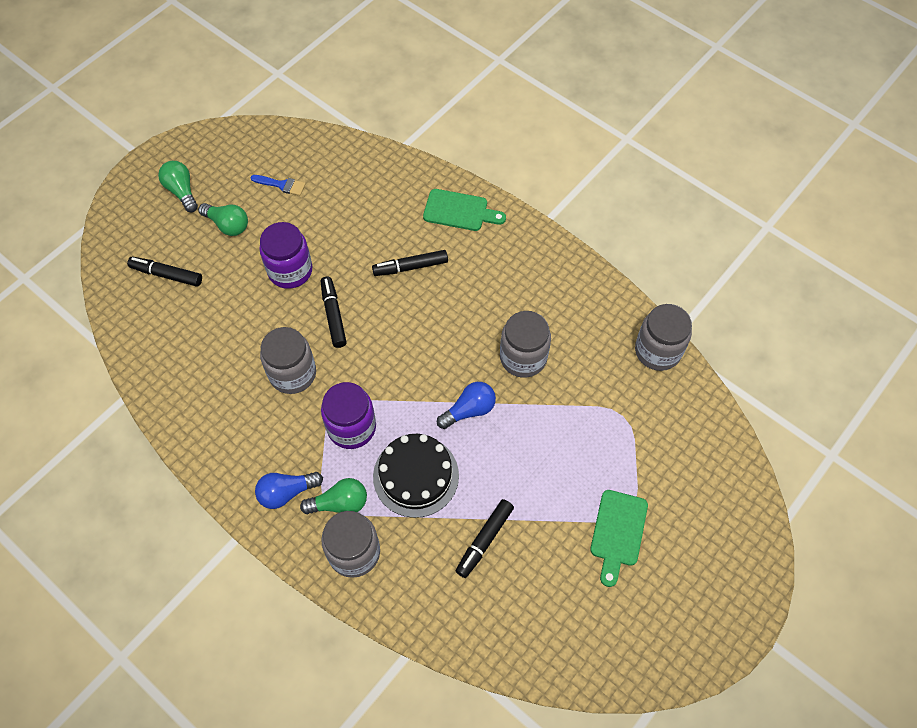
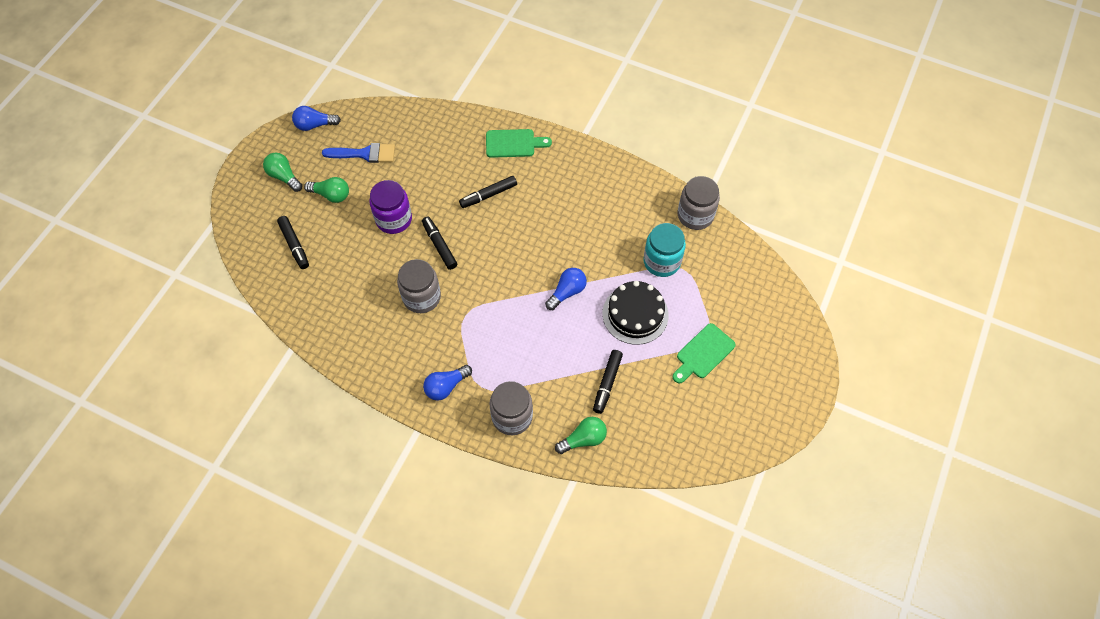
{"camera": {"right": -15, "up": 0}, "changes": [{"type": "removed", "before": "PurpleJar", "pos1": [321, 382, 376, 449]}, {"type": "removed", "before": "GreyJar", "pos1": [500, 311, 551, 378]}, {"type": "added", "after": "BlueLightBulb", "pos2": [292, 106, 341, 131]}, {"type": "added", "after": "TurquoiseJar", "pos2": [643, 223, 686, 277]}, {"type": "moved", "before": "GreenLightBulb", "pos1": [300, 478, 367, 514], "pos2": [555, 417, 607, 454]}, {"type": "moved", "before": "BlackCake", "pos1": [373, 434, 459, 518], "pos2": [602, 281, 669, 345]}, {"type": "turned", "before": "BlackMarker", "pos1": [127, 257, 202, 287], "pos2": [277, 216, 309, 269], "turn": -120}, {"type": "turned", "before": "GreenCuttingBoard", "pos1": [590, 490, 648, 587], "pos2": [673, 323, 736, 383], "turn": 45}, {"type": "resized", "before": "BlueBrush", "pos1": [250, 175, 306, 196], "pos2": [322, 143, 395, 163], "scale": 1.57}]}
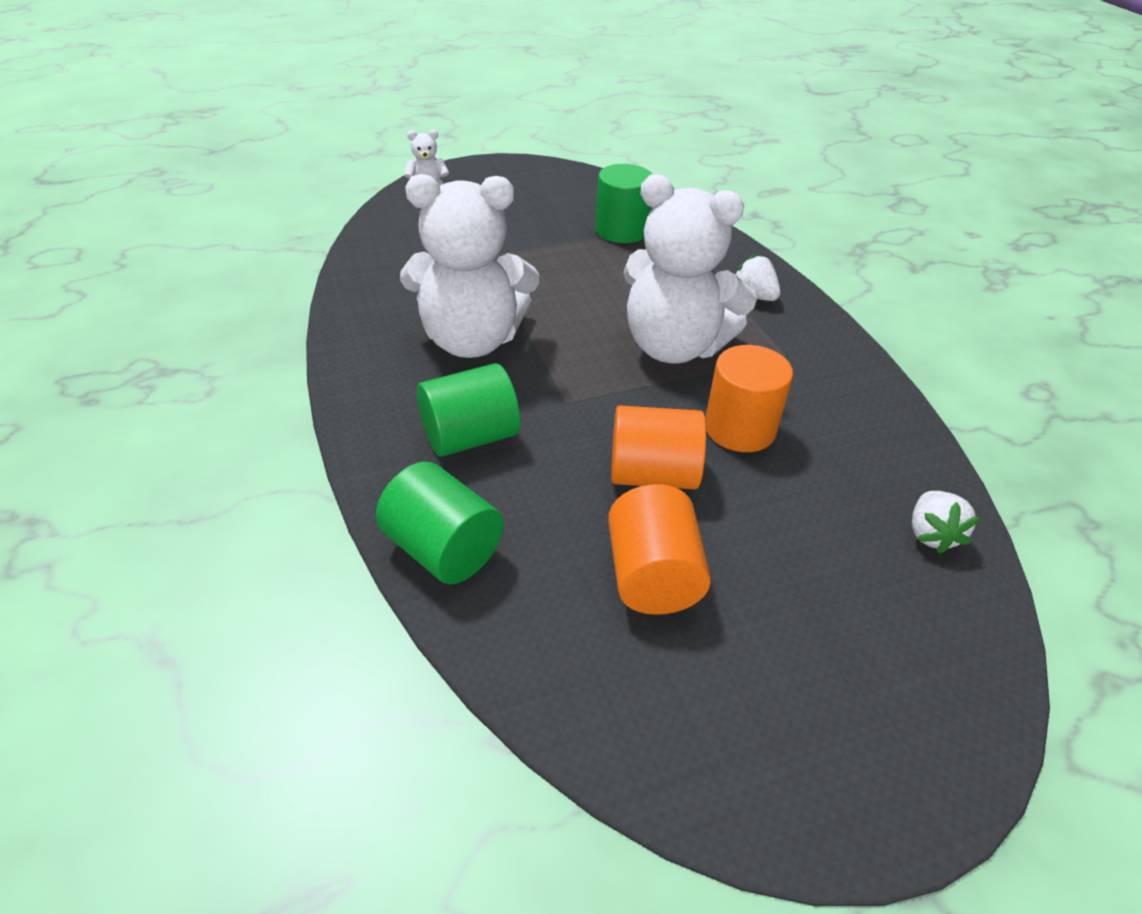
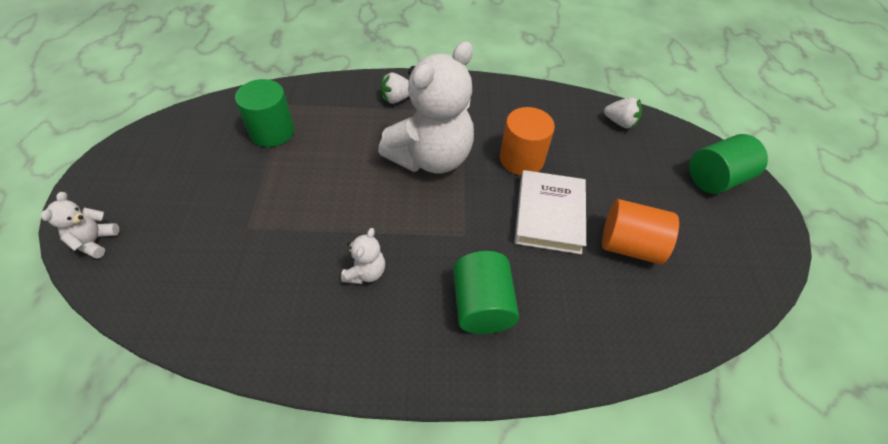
{"camera": {"right": -70, "up": 10}, "changes": [{"type": "moved", "before": "GreenCylinder", "pos1": [376, 462, 504, 584], "pos2": [689, 134, 768, 194]}, {"type": "replaced", "before": "OrangeCylinder", "after": "WhiteBook", "pos1": [611, 405, 706, 489], "pos2": [514, 170, 586, 254]}, {"type": "resized", "before": "WhiteTeddyBear", "pos1": [400, 174, 539, 358], "pos2": [341, 228, 385, 284], "scale": 0.42}]}
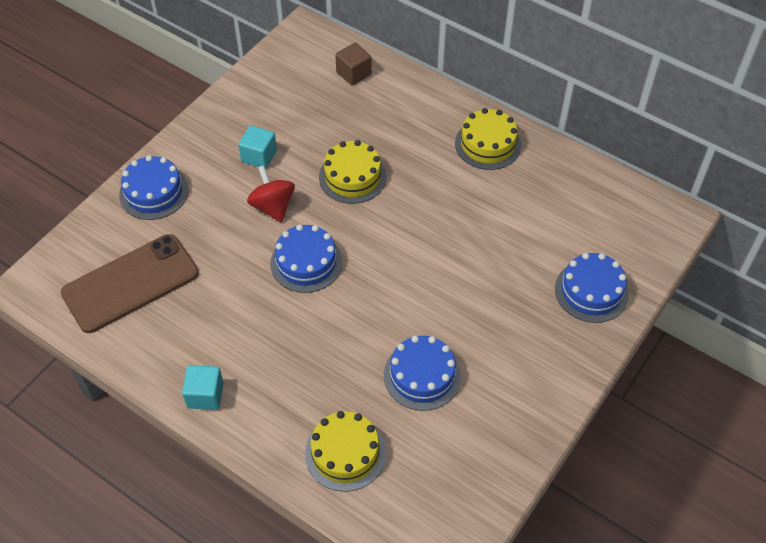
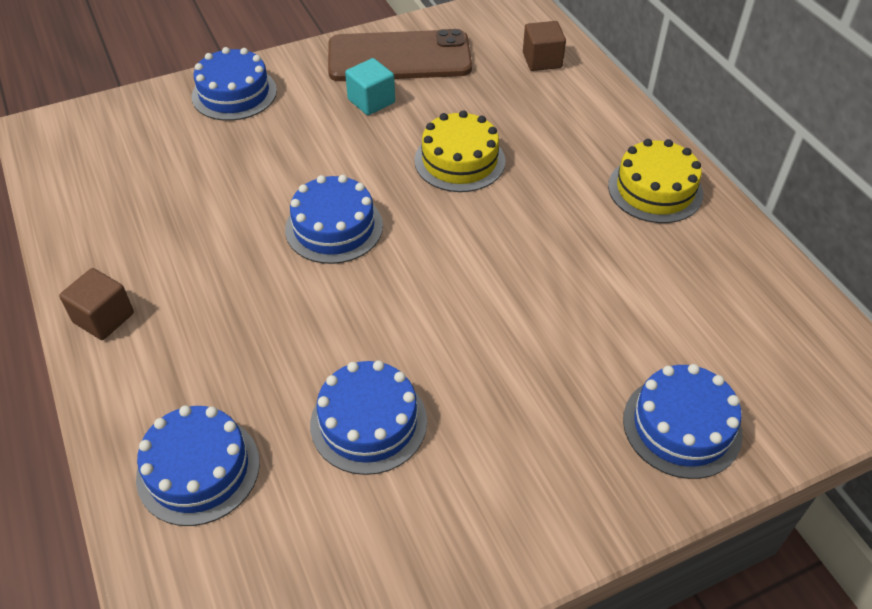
{"camera": {"right": 30, "up": -5}, "changes": [{"type": "removed", "before": "RedSpinningTop", "pos1": [247, 165, 295, 223]}, {"type": "moved", "before": "BrownPhone", "pos1": [61, 234, 199, 333], "pos2": [328, 29, 472, 81]}, {"type": "recoloured", "before": "TurquoiseCube", "after": "BrownCube", "pos1": [182, 365, 223, 410], "pos2": [59, 268, 134, 340]}, {"type": "recoloured", "before": "YellowCake", "after": "BlueCake", "pos1": [305, 411, 386, 492], "pos2": [136, 405, 260, 526]}]}
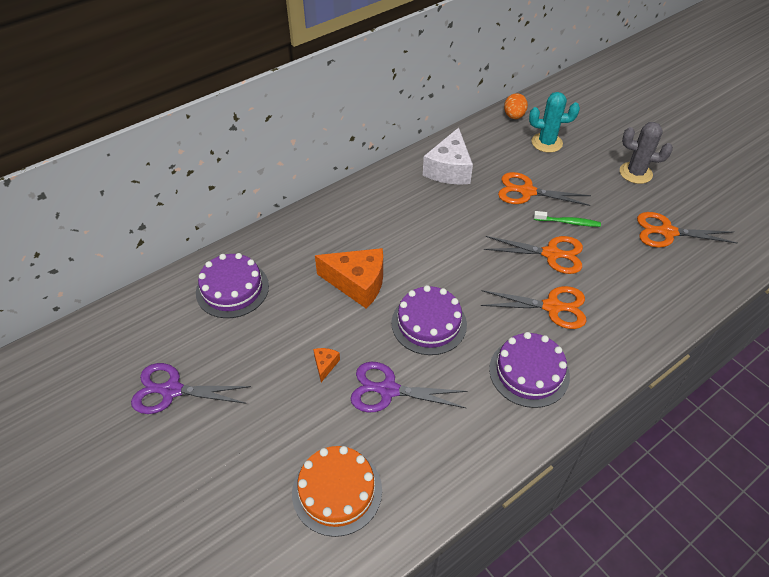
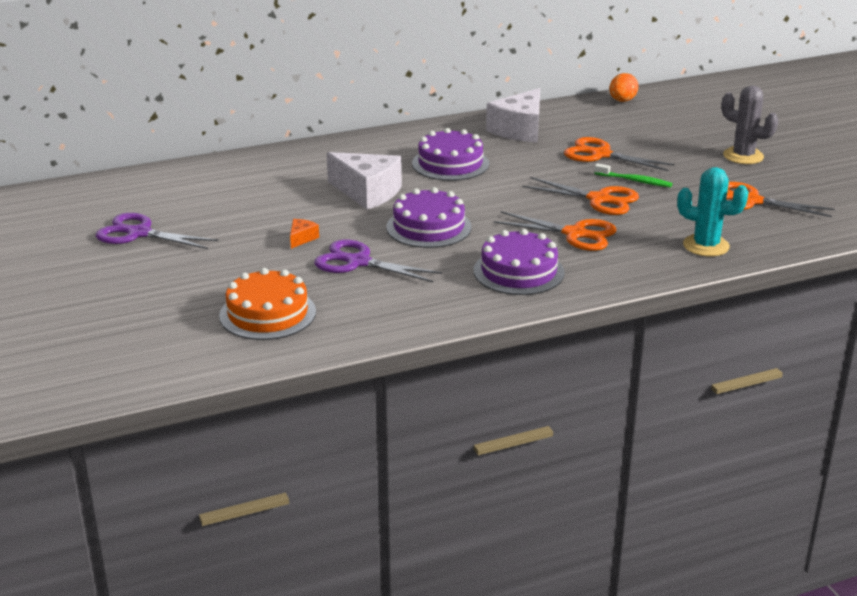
{"camera": {"right": 15, "up": -20}, "changes": [{"type": "moved", "before": "PurpleCake", "pos1": [196, 253, 269, 318], "pos2": [412, 128, 489, 181]}, {"type": "moved", "before": "TurquoiseCactus", "pos1": [529, 92, 580, 153], "pos2": [677, 167, 749, 257]}, {"type": "recoloured", "before": "OrangeCheese", "after": "WhiteCheese", "pos1": [315, 248, 383, 309], "pos2": [327, 152, 402, 210]}]}
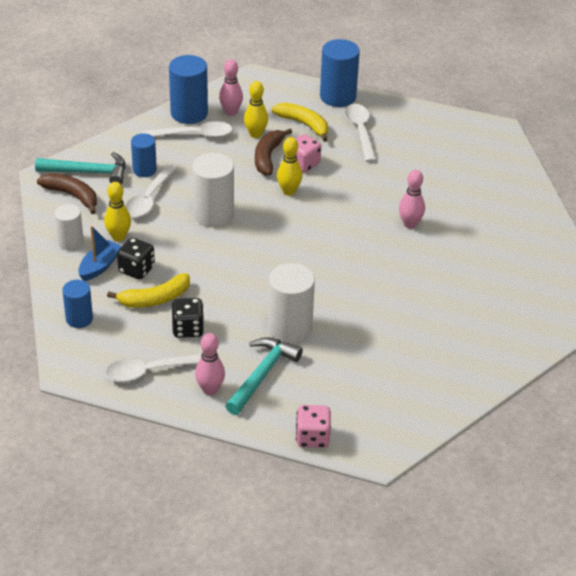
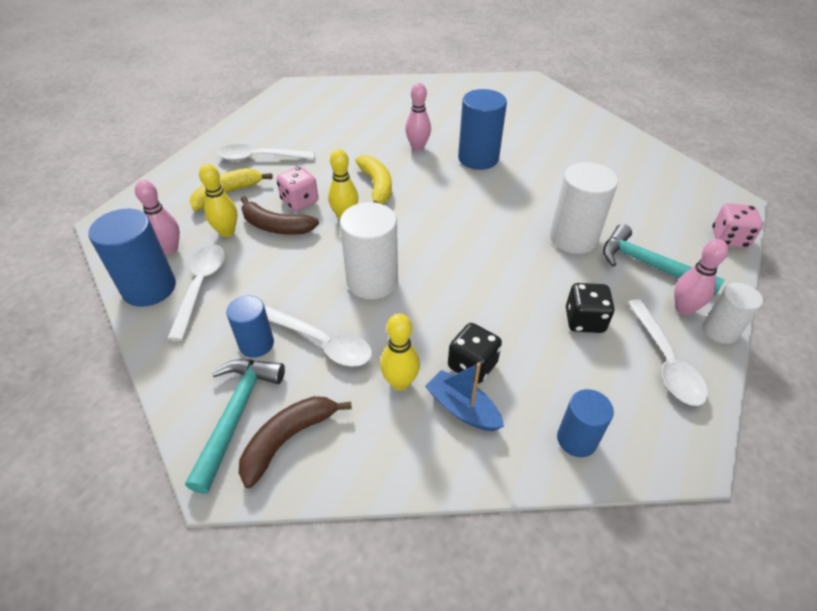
{"camera": {"right": -80, "up": 5}, "changes": [{"type": "moved", "before": "WhiteCylinder", "pos1": [55, 204, 84, 250], "pos2": [703, 283, 763, 344]}, {"type": "moved", "before": "YellowBanana", "pos1": [107, 273, 190, 308], "pos2": [355, 155, 392, 204]}, {"type": "moved", "before": "BlueCylinder", "pos1": [320, 39, 360, 107], "pos2": [458, 89, 507, 170]}]}
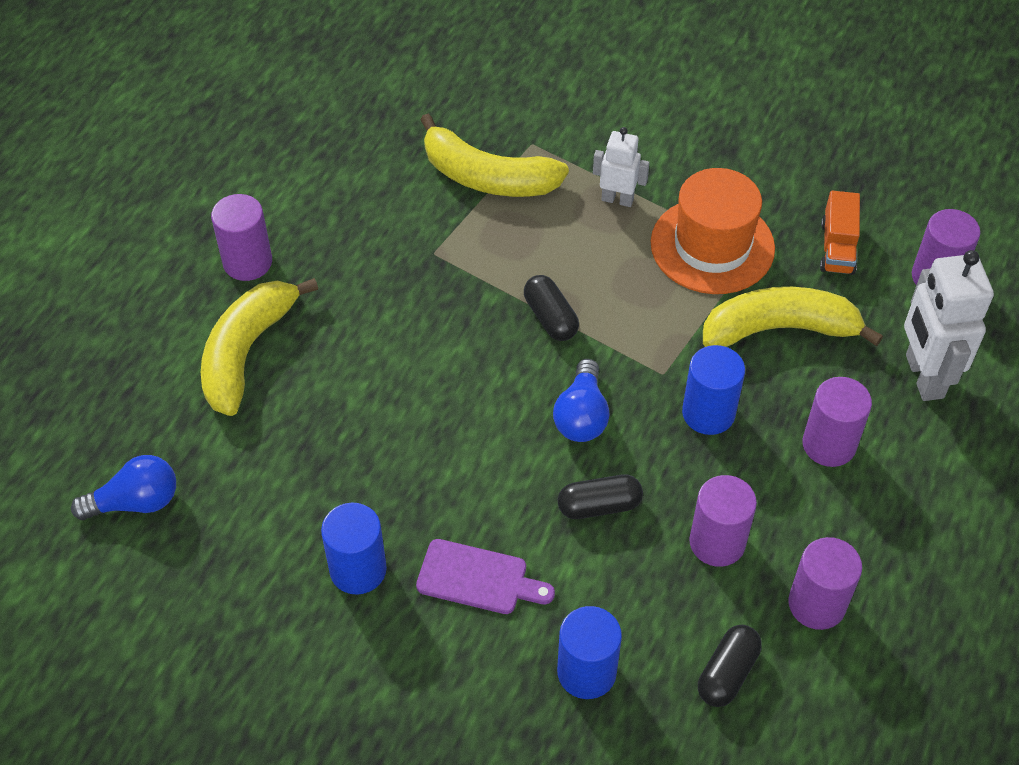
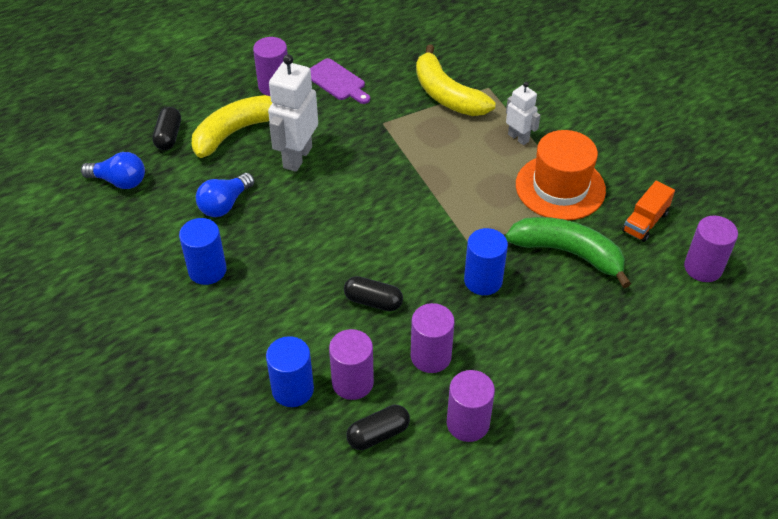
{"camera": {"right": 30, "up": -5}, "changes": [{"type": "moved", "before": "PurpleCuttingBoard", "pos1": [416, 539, 555, 614], "pos2": [310, 58, 370, 104]}, {"type": "moved", "before": "BlackCapsule", "pos1": [524, 275, 579, 341], "pos2": [152, 107, 181, 150]}, {"type": "moved", "before": "BlueLightBulb", "pos1": [553, 359, 609, 442], "pos2": [196, 173, 254, 217]}, {"type": "moved", "before": "PurpleCylinder", "pos1": [803, 377, 872, 467], "pos2": [329, 329, 374, 400]}, {"type": "moved", "before": "WhiteRobot", "pos1": [904, 250, 994, 401], "pos2": [268, 54, 318, 172]}, {"type": "recoloured", "before": "YellowBanana", "after": "GreenBanana", "pos1": [703, 287, 883, 347], "pos2": [506, 217, 631, 288]}]}
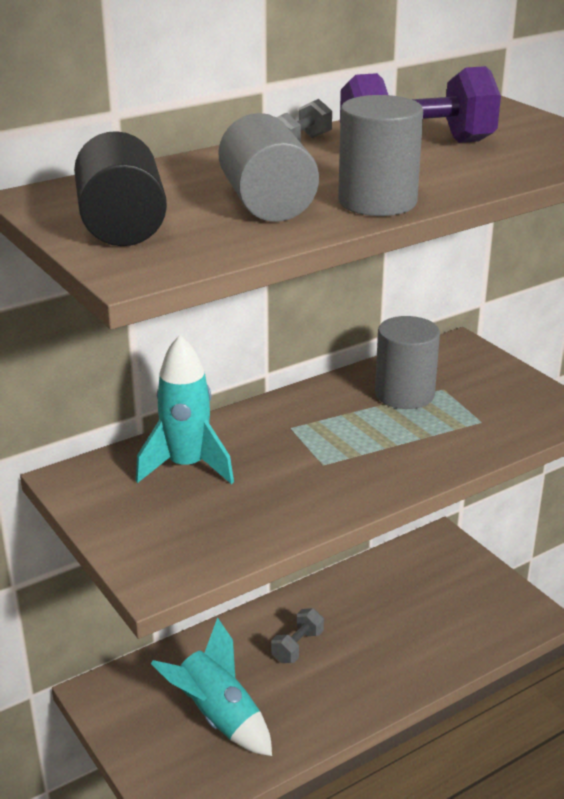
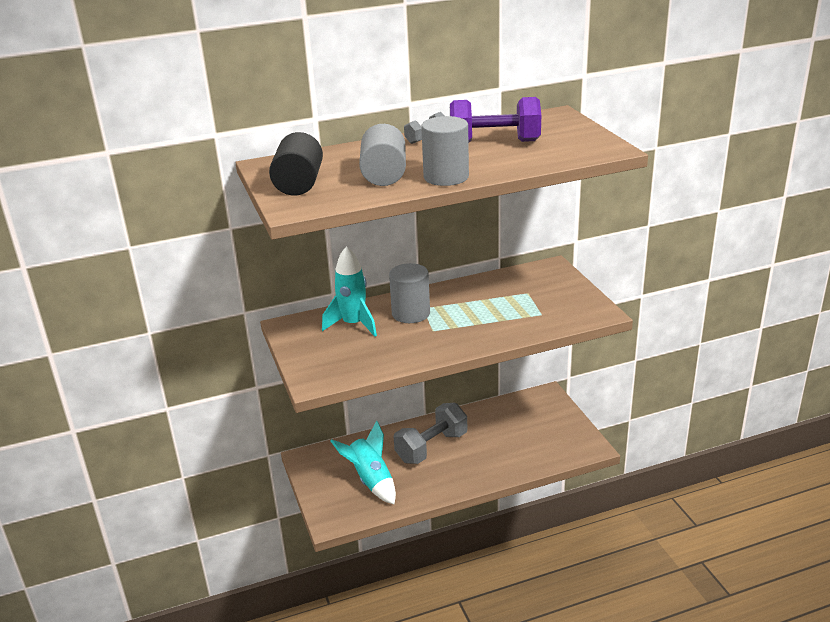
{"camera": {"right": 15, "up": 0}, "changes": [{"type": "moved", "before": "GreyCylinder", "pos1": [375, 316, 440, 409], "pos2": [389, 263, 430, 323]}, {"type": "resized", "before": "GreyDumbbell", "pos1": [271, 608, 324, 663], "pos2": [394, 403, 467, 464], "scale": 1.97}]}
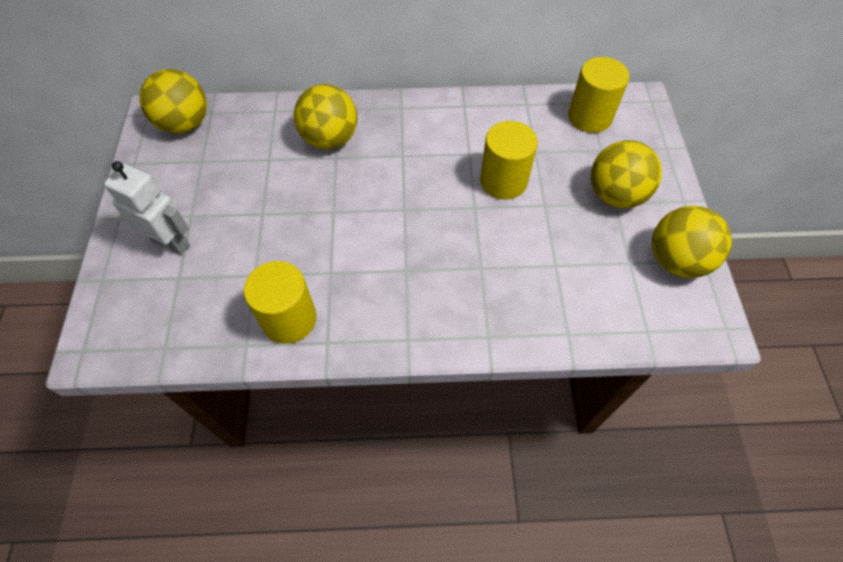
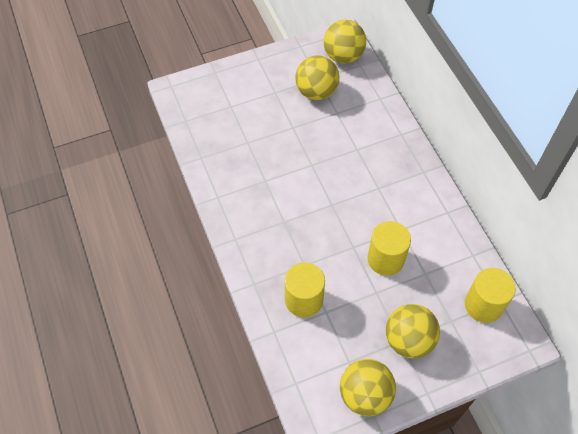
{"camera": {"right": 70, "up": 0}, "changes": [{"type": "removed", "before": "WhiteRobot", "pos1": [104, 161, 190, 255]}, {"type": "moved", "before": "YellowCylinder", "pos1": [244, 261, 316, 344], "pos2": [285, 262, 325, 317]}, {"type": "moved", "before": "YellowBall", "pos1": [294, 84, 357, 149], "pos2": [295, 55, 339, 100]}]}
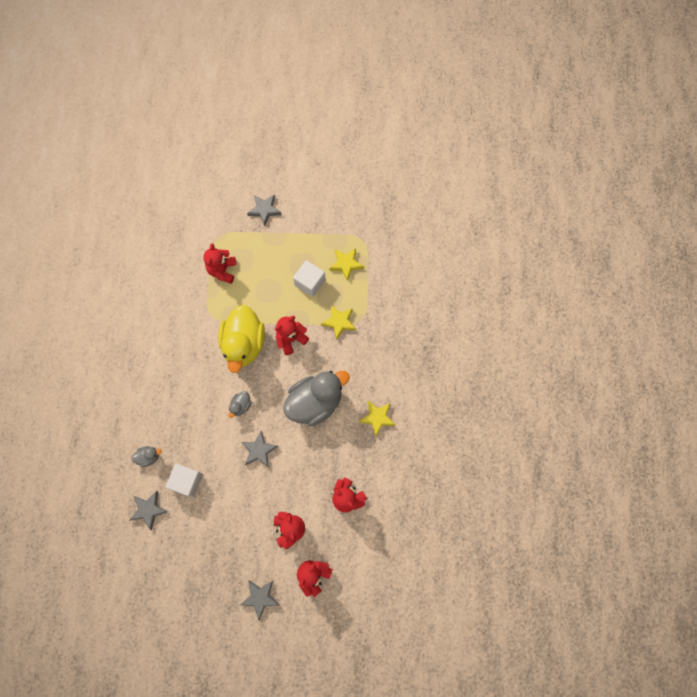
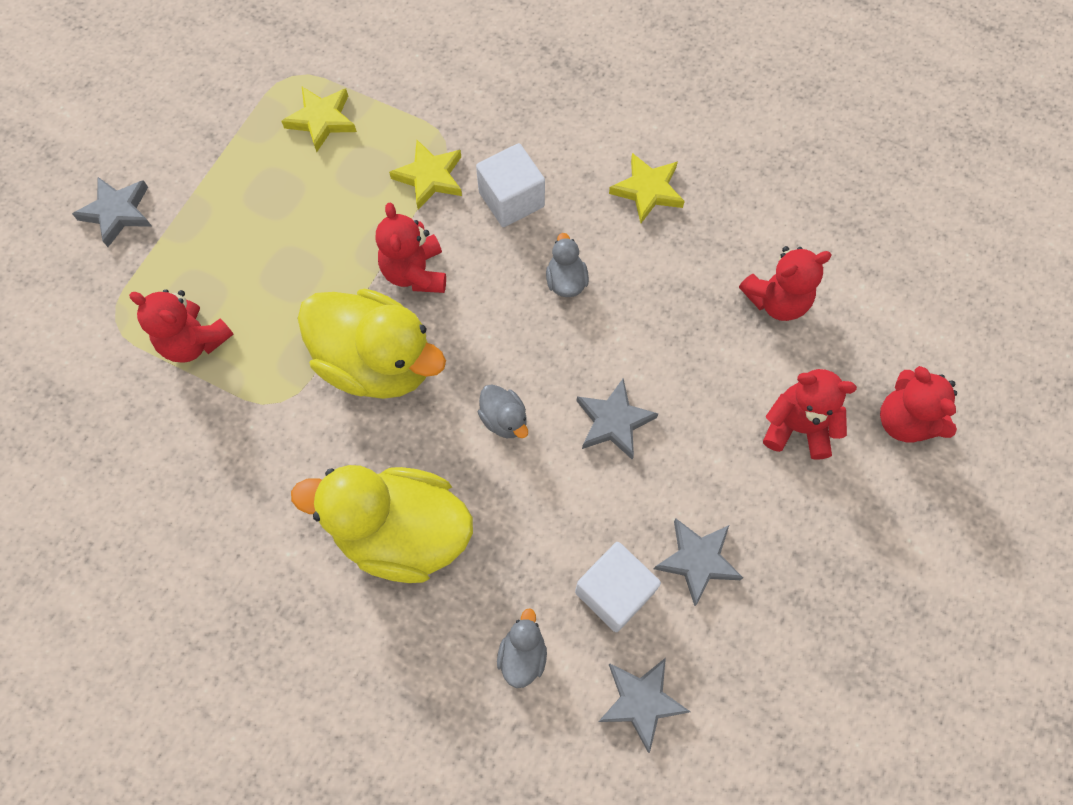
{"camera": {"right": -65, "up": -5}, "changes": [{"type": "added", "after": "YellowDuck", "pos2": [291, 465, 473, 583]}, {"type": "moved", "before": "GreyStar", "pos1": [240, 580, 280, 620], "pos2": [654, 519, 743, 606]}, {"type": "moved", "before": "WhiteCube", "pos1": [293, 260, 326, 297], "pos2": [476, 143, 545, 227]}, {"type": "resized", "before": "GreyDuck", "pos1": [283, 371, 350, 426], "pos2": [546, 233, 589, 297], "scale": 0.42}]}
